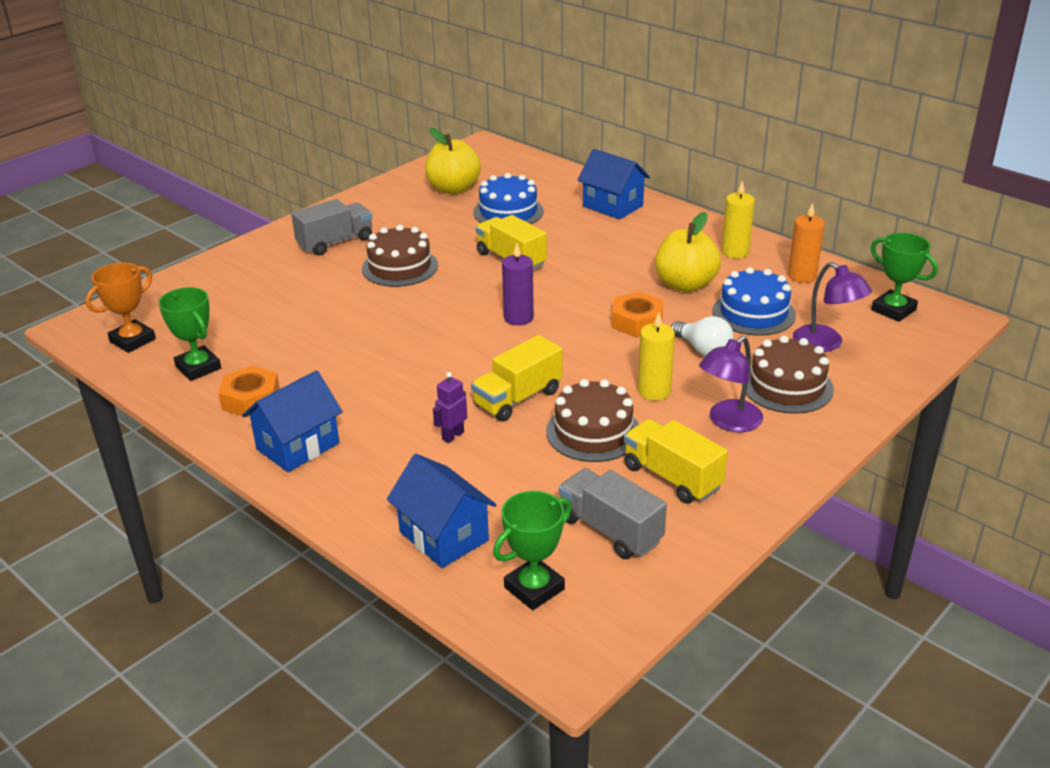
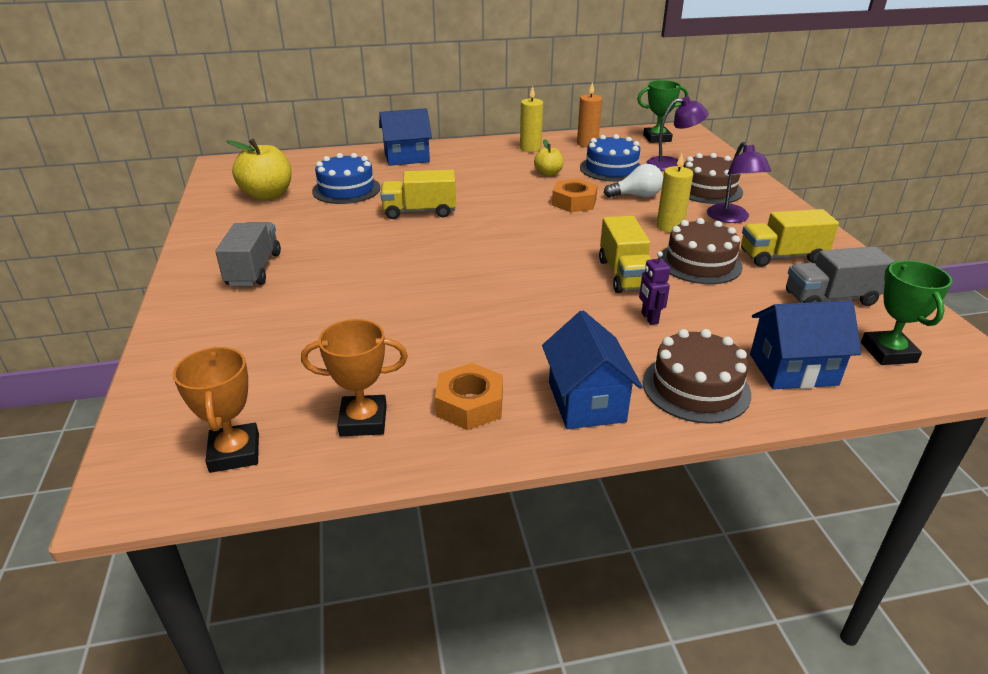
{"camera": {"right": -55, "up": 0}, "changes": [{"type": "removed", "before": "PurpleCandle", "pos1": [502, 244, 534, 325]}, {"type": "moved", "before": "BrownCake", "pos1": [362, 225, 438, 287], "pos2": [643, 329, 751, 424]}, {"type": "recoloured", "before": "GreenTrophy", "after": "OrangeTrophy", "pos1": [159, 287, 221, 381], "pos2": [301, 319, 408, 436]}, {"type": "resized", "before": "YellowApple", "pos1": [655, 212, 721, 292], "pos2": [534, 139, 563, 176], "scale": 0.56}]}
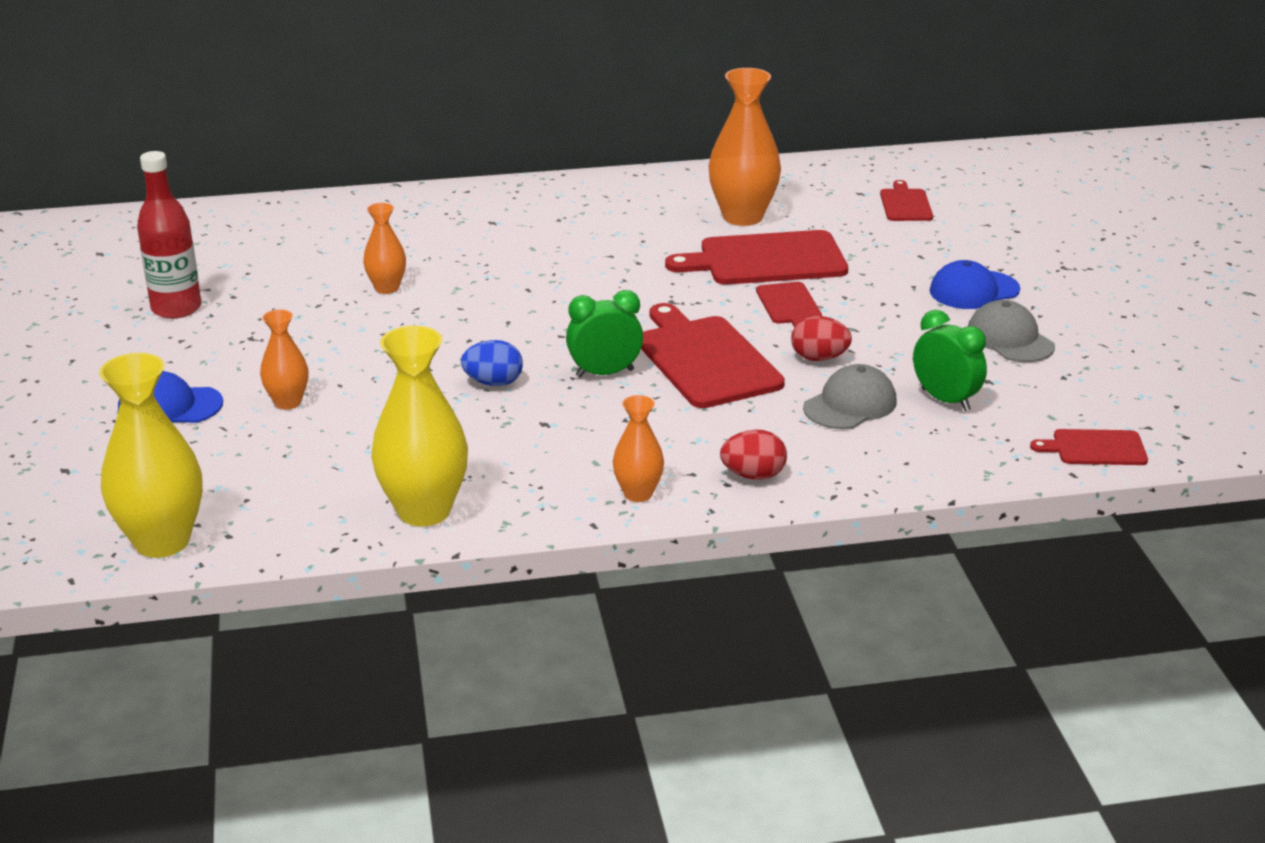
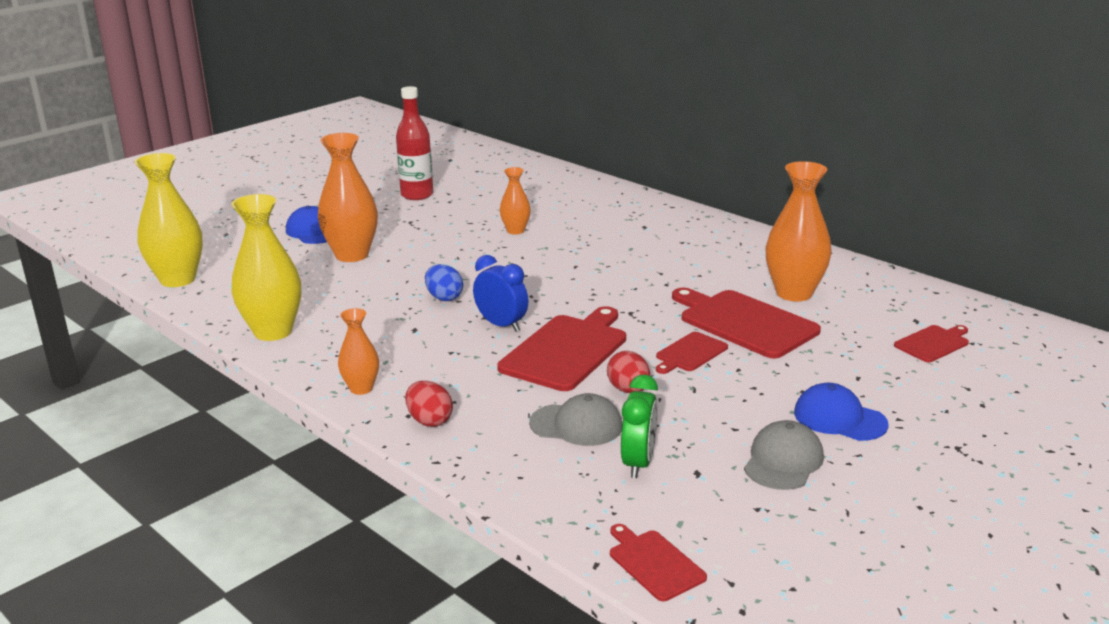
{"camera": {"right": 55, "up": -5}, "changes": [{"type": "recoloured", "before": "GreenClock", "after": "BlueClock", "pos1": [566, 290, 643, 377], "pos2": [473, 255, 528, 332]}, {"type": "resized", "before": "OrangeVase", "pos1": [260, 309, 308, 410], "pos2": [318, 133, 378, 262], "scale": 1.82}]}
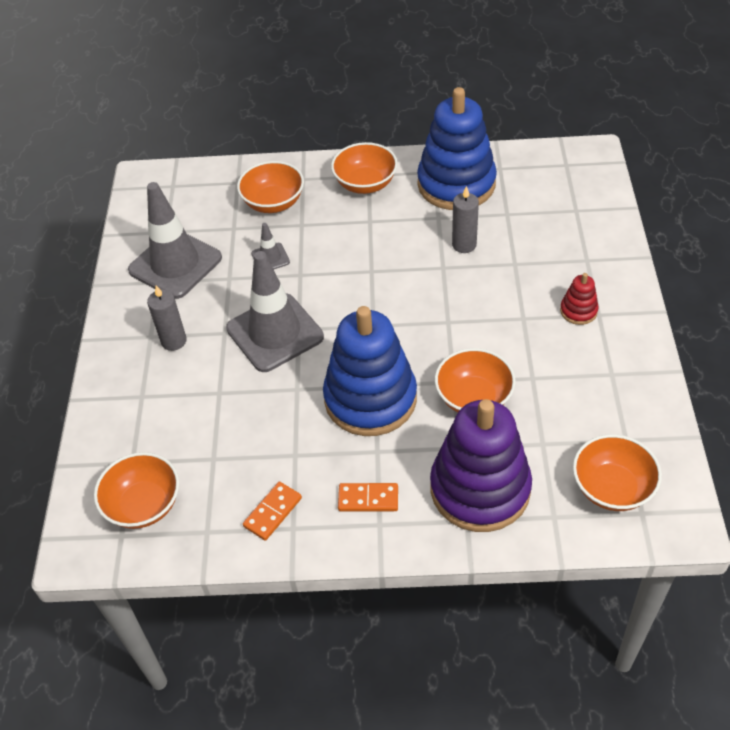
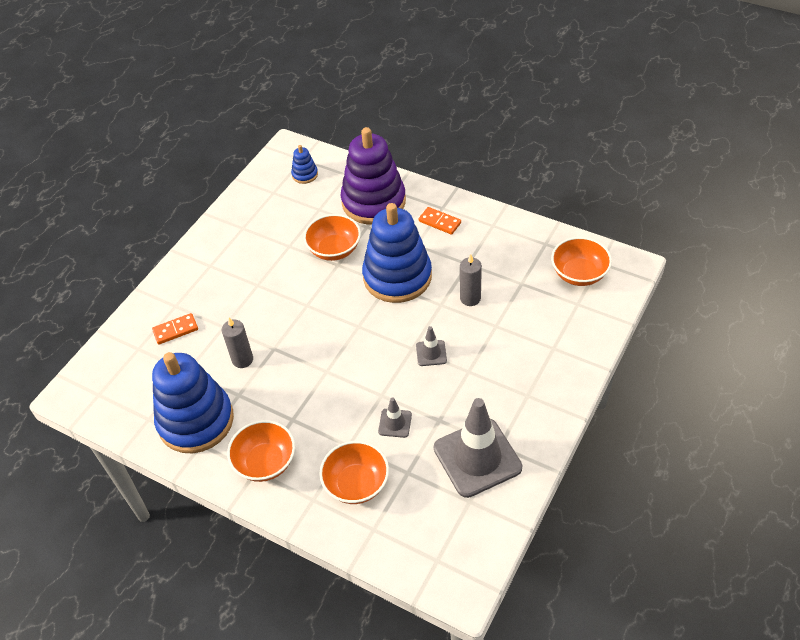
{"camera": {"right": -150, "up": 0}, "changes": [{"type": "removed", "before": "RedStackingToy", "pos1": [560, 273, 599, 325]}, {"type": "moved", "before": "GreyCandle", "pos1": [147, 286, 187, 351], "pos2": [460, 254, 482, 306]}, {"type": "moved", "before": "OrangeDomino", "pos1": [243, 482, 302, 541], "pos2": [152, 313, 198, 345]}, {"type": "replaced", "before": "OrangeBowl", "after": "BlueStackingToy", "pos1": [573, 434, 662, 511], "pos2": [291, 145, 318, 184]}, {"type": "resized", "before": "GreyTrafficCone", "pos1": [226, 251, 324, 372], "pos2": [416, 326, 447, 366], "scale": 0.45}]}
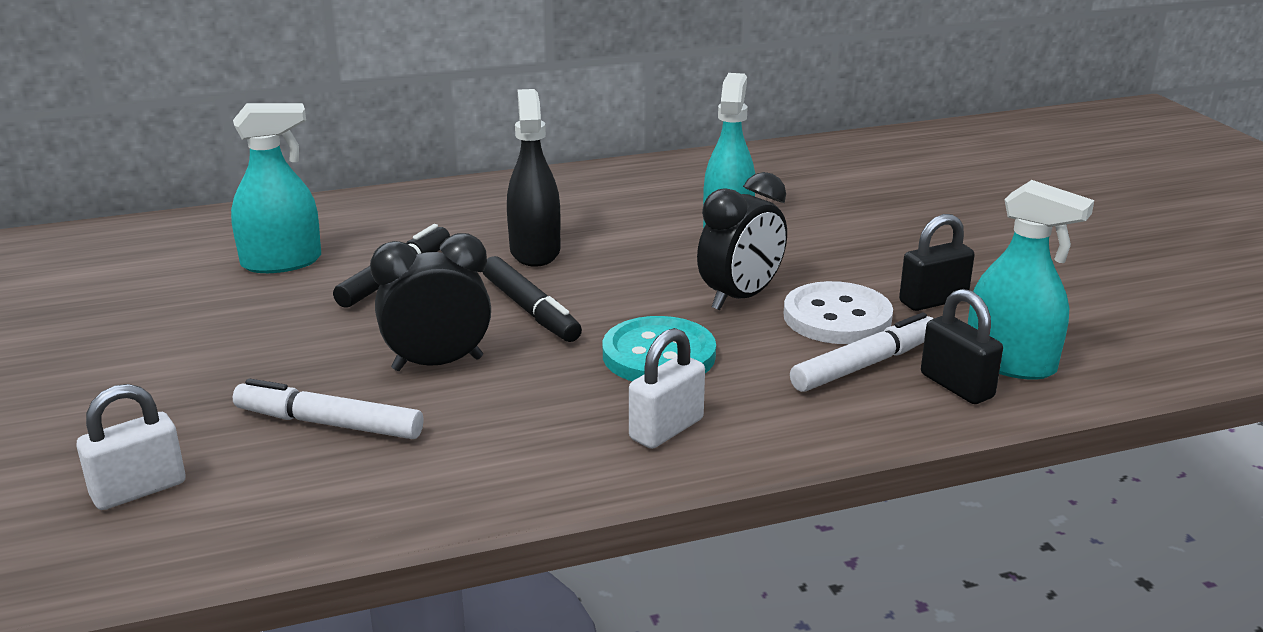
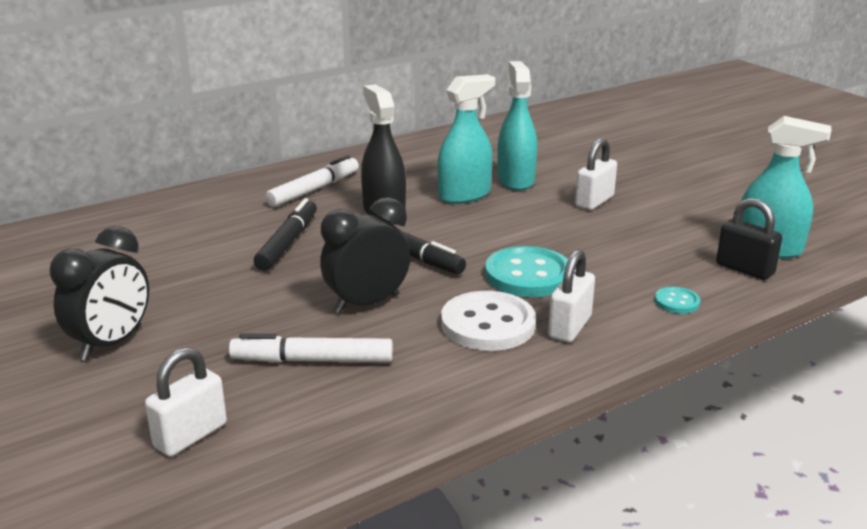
{"camera": {"right": -15, "up": 0}, "changes": [{"type": "removed", "before": "BlackPadlock", "pos1": [899, 214, 975, 311]}, {"type": "added", "after": "WhitePadlock", "pos2": [575, 138, 617, 210]}, {"type": "added", "after": "TurquoiseButton", "pos2": [655, 287, 700, 314]}, {"type": "moved", "before": "TurquoiseSprayBottle", "pos1": [231, 103, 321, 273], "pos2": [437, 74, 495, 204]}, {"type": "moved", "before": "BlackClock", "pos1": [697, 172, 787, 310], "pos2": [50, 226, 149, 361]}, {"type": "moved", "before": "WhiteButton", "pos1": [784, 281, 893, 344], "pos2": [441, 291, 536, 351]}, {"type": "moved", "before": "WhiteMarker", "pos1": [790, 312, 933, 392], "pos2": [265, 155, 359, 207]}]}
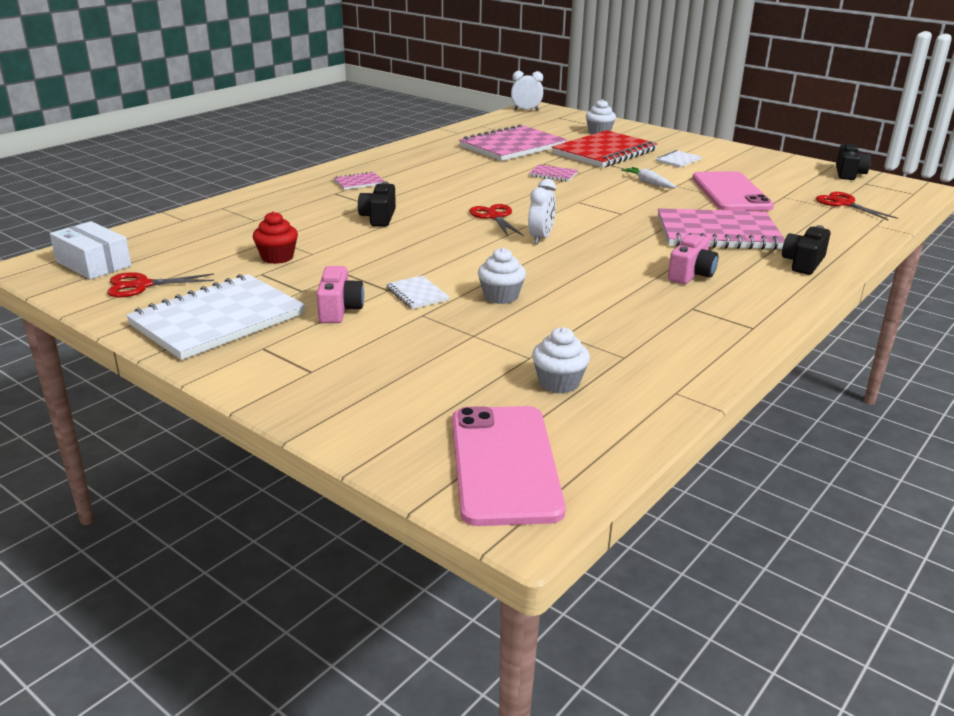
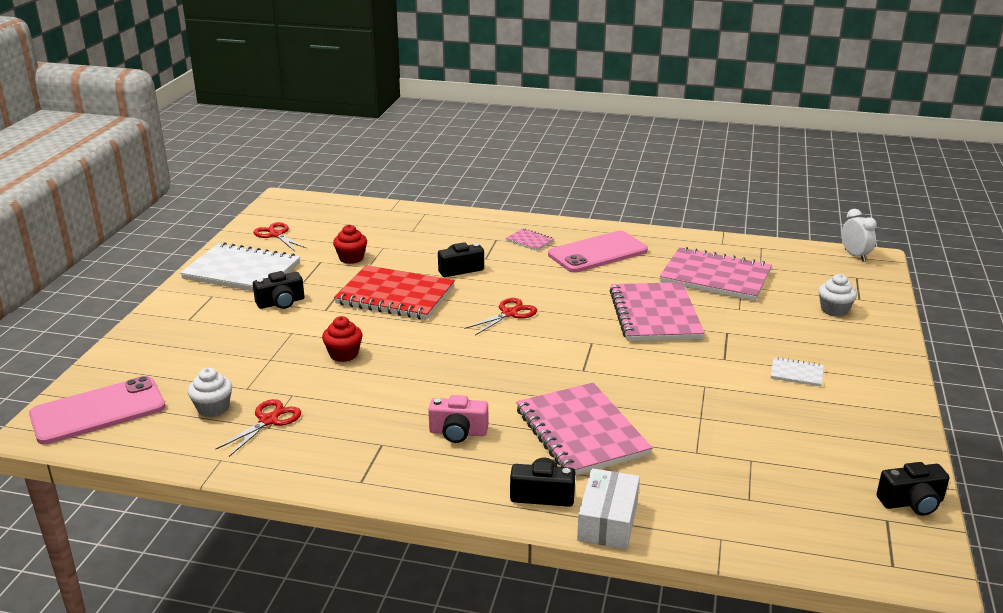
{"camera": {"right": 65, "up": 0}, "changes": [{"type": "removed", "before": "WhiteNotebook", "pos1": [386, 276, 449, 309]}, {"type": "removed", "before": "WhiteClock", "pos1": [528, 179, 556, 244]}, {"type": "removed", "before": "WhiteCarrot", "pos1": [621, 167, 677, 188]}, {"type": "moved", "before": "WhiteBox", "pos1": [50, 221, 131, 280], "pos2": [577, 468, 640, 549]}, {"type": "moved", "before": "RedNotebook", "pos1": [551, 130, 658, 168], "pos2": [334, 265, 455, 320]}, {"type": "moved", "before": "PinkPhone", "pos1": [692, 171, 774, 211], "pos2": [548, 231, 648, 273]}, {"type": "moved", "before": "RedScissors", "pos1": [816, 192, 898, 220], "pos2": [215, 399, 301, 457]}, {"type": "recoloured", "before": "PinkCamera", "after": "BlackCamera", "pos1": [317, 266, 364, 323], "pos2": [253, 271, 304, 309]}, {"type": "recoloured", "before": "WhiteCupcake", "after": "RedCupcake", "pos1": [478, 248, 526, 304], "pos2": [322, 316, 362, 362]}, {"type": "resized", "before": "PinkNotebook", "pos1": [529, 165, 578, 182], "pos2": [609, 282, 705, 341], "scale": 2.29}]}
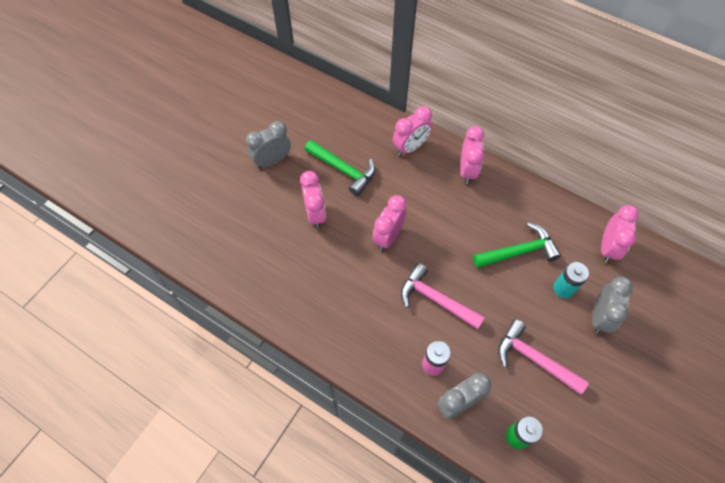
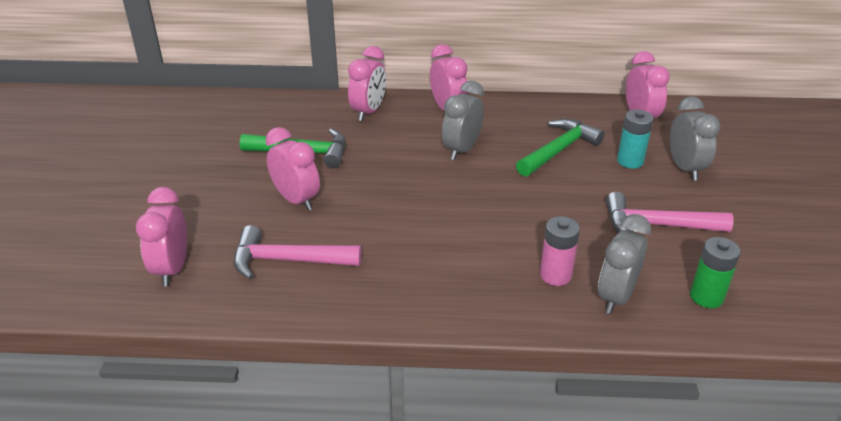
{"camera": {"right": -30, "up": -25}, "changes": [{"type": "moved", "before": "GreyClock", "pos1": [246, 121, 291, 169], "pos2": [442, 81, 484, 160]}, {"type": "moved", "before": "PinkClock", "pos1": [372, 195, 407, 251], "pos2": [136, 187, 187, 286]}, {"type": "moved", "before": "PinkHammer", "pos1": [401, 263, 485, 329], "pos2": [234, 225, 361, 280]}]}
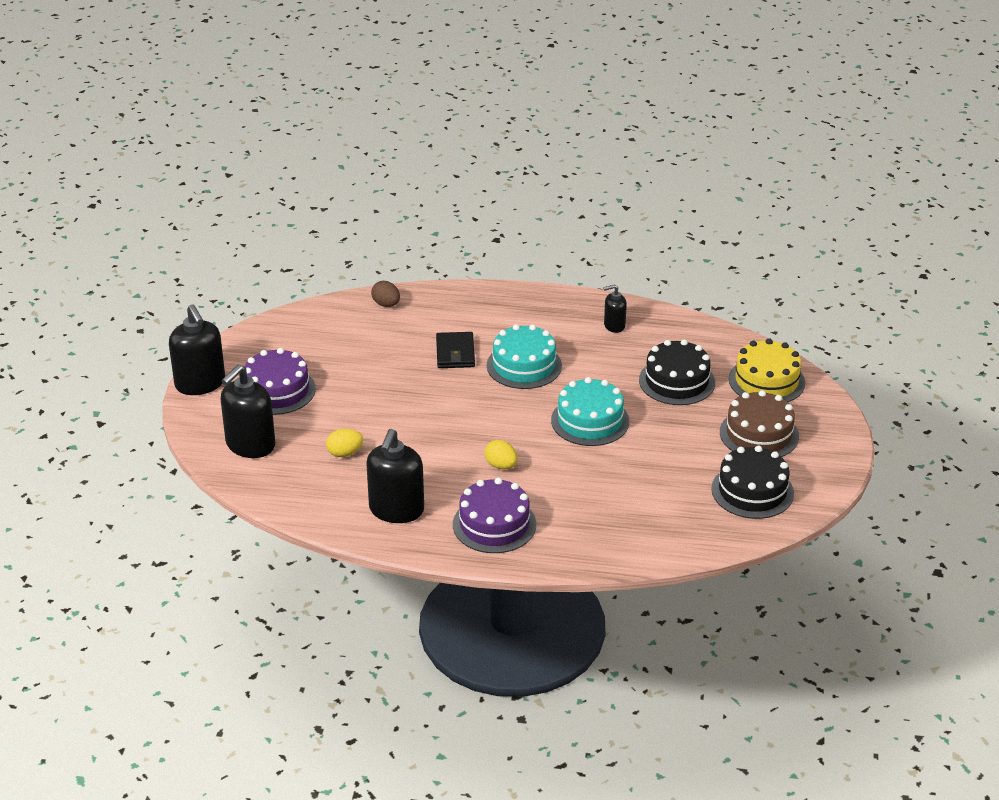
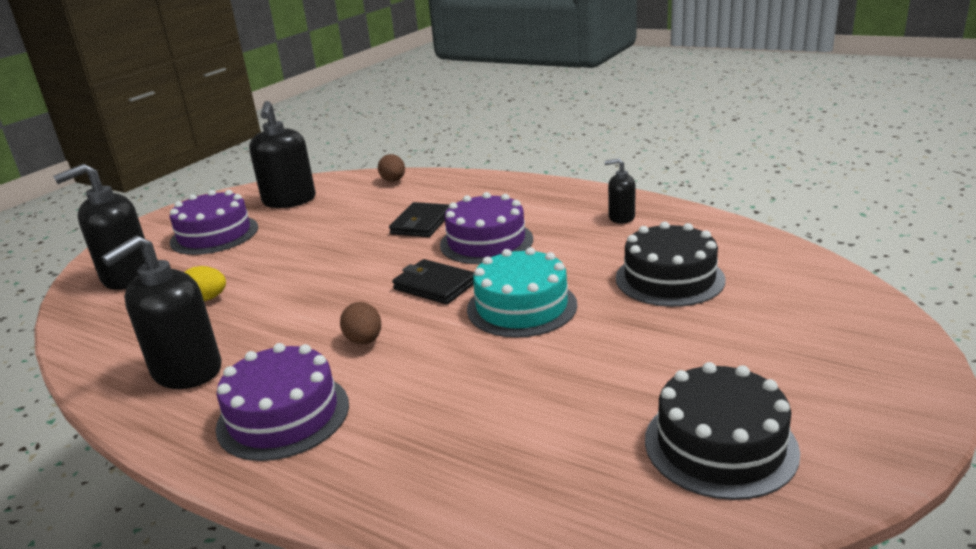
{"camera": {"right": 25, "up": -10}, "changes": [{"type": "removed", "before": "BrownCake", "pos1": [720, 390, 799, 457]}, {"type": "removed", "before": "YellowCake", "pos1": [729, 339, 805, 402]}, {"type": "added", "after": "BlackWallet", "pos2": [392, 259, 474, 305]}, {"type": "moved", "before": "BlackSoapDispenser", "pos1": [169, 305, 225, 395], "pos2": [249, 101, 316, 208]}, {"type": "recoloured", "before": "YellowEgg", "after": "BrownEgg", "pos1": [484, 440, 517, 469], "pos2": [340, 302, 381, 345]}, {"type": "recoloured", "before": "TurquoiseCake", "after": "PurpleCake", "pos1": [487, 324, 562, 389], "pos2": [440, 192, 533, 264]}]}
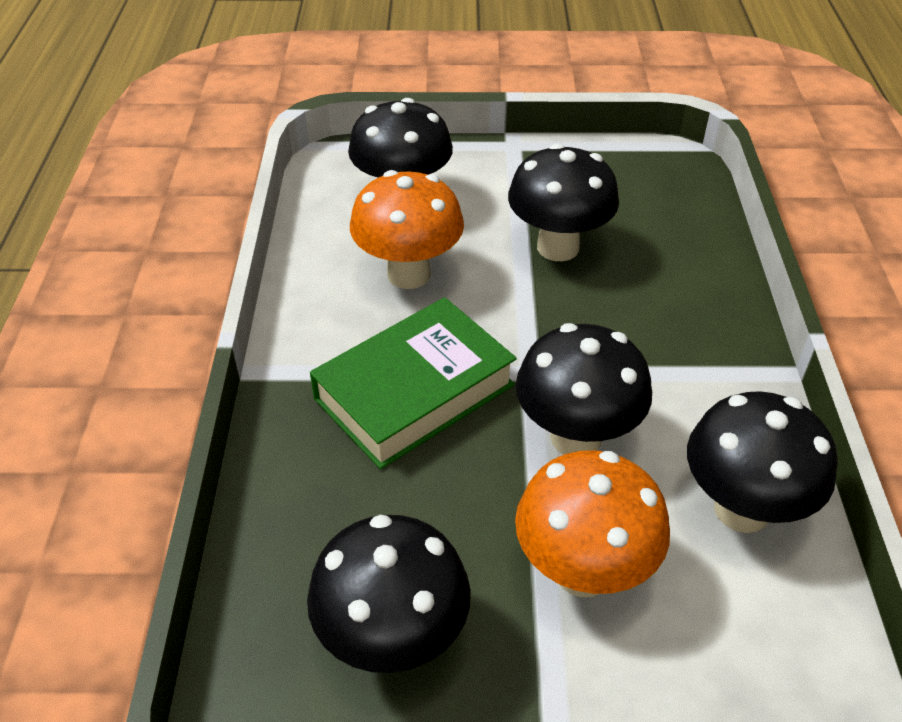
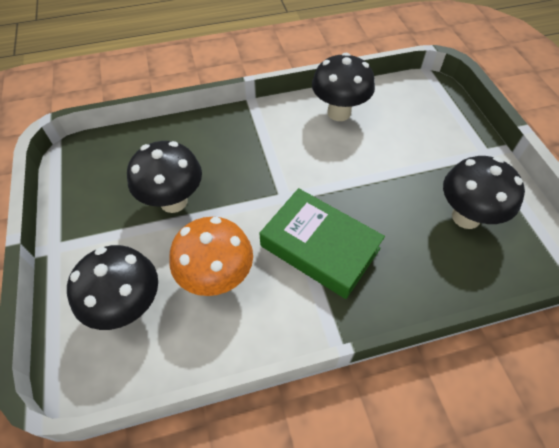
{"camera": {"right": -105, "up": 10}, "changes": [{"type": "removed", "before": "OrangeMushroom", "pos1": [515, 450, 670, 597]}, {"type": "removed", "before": "BlackMushroom", "pos1": [516, 323, 652, 454]}]}
